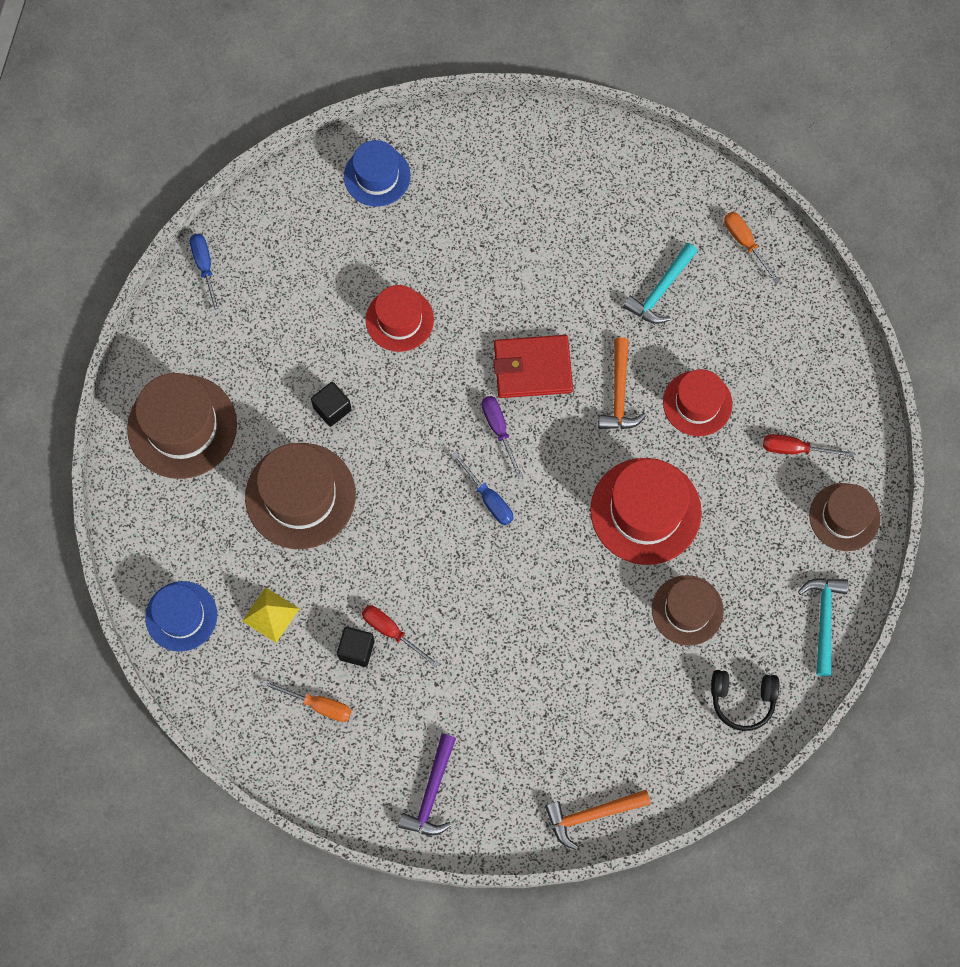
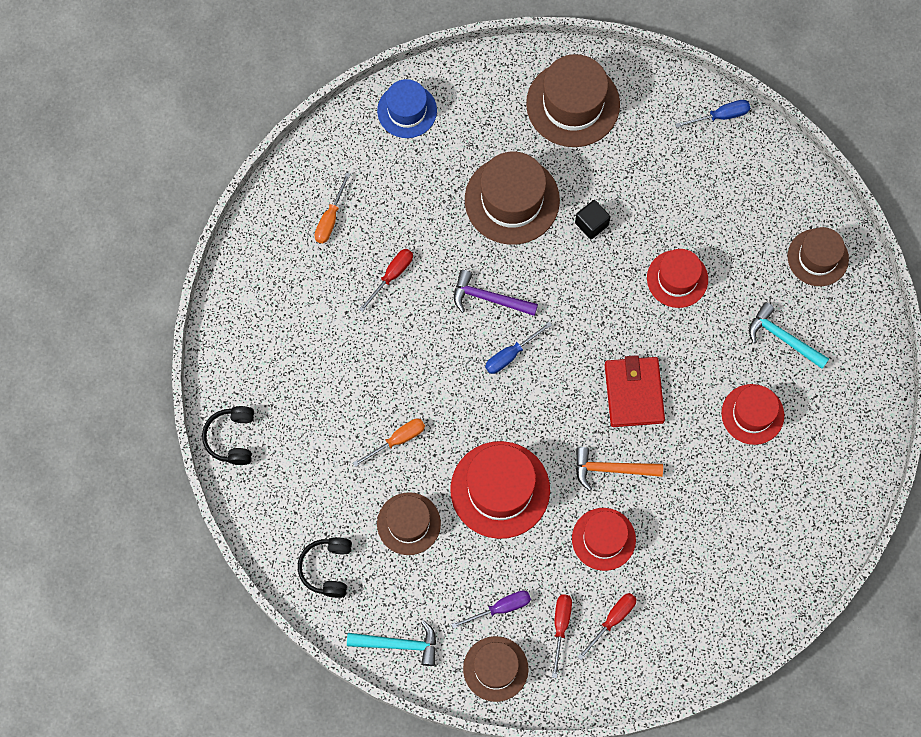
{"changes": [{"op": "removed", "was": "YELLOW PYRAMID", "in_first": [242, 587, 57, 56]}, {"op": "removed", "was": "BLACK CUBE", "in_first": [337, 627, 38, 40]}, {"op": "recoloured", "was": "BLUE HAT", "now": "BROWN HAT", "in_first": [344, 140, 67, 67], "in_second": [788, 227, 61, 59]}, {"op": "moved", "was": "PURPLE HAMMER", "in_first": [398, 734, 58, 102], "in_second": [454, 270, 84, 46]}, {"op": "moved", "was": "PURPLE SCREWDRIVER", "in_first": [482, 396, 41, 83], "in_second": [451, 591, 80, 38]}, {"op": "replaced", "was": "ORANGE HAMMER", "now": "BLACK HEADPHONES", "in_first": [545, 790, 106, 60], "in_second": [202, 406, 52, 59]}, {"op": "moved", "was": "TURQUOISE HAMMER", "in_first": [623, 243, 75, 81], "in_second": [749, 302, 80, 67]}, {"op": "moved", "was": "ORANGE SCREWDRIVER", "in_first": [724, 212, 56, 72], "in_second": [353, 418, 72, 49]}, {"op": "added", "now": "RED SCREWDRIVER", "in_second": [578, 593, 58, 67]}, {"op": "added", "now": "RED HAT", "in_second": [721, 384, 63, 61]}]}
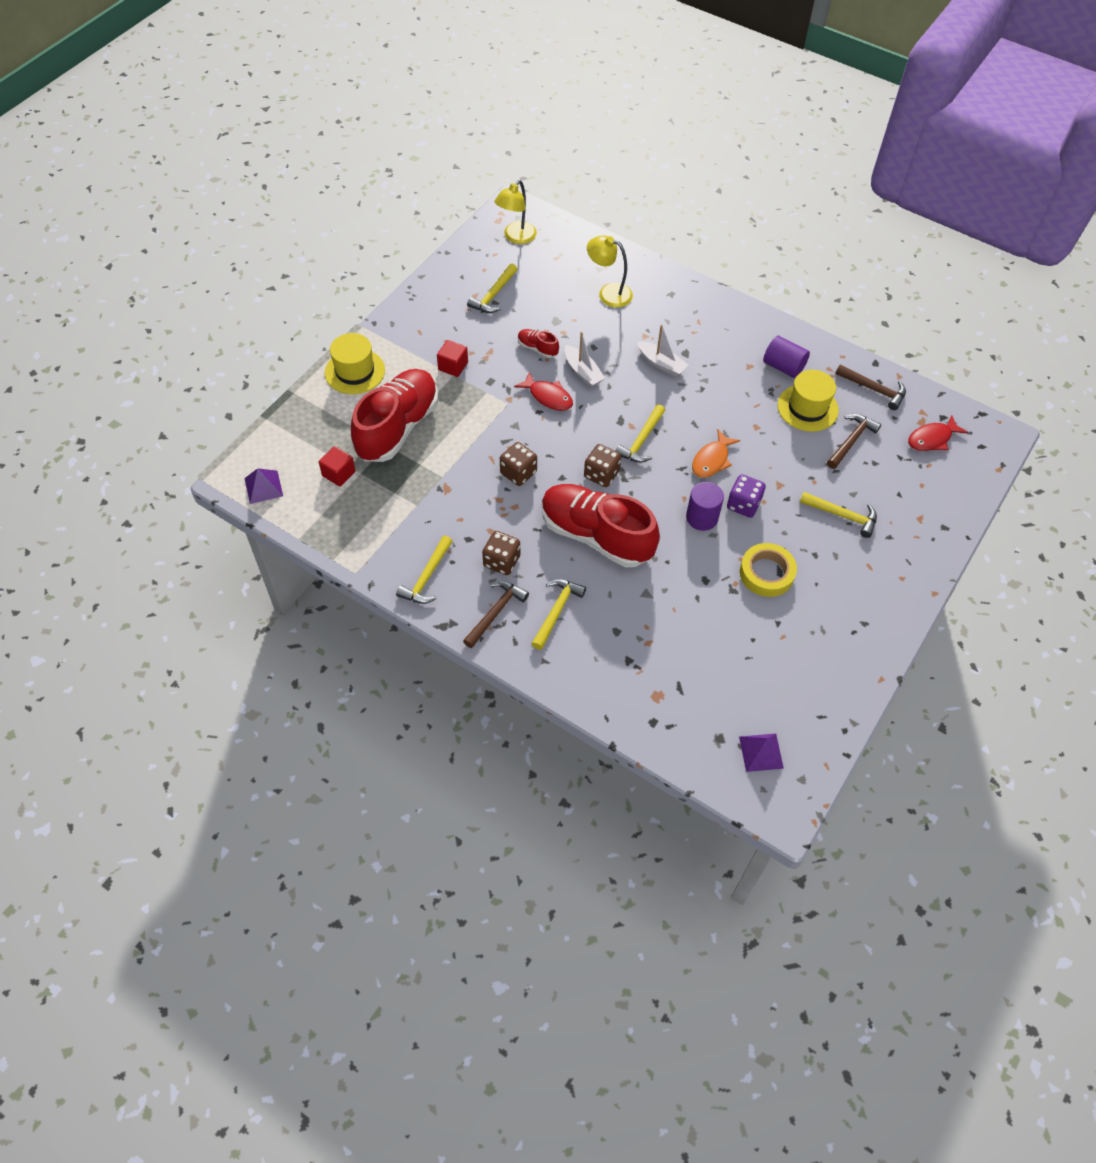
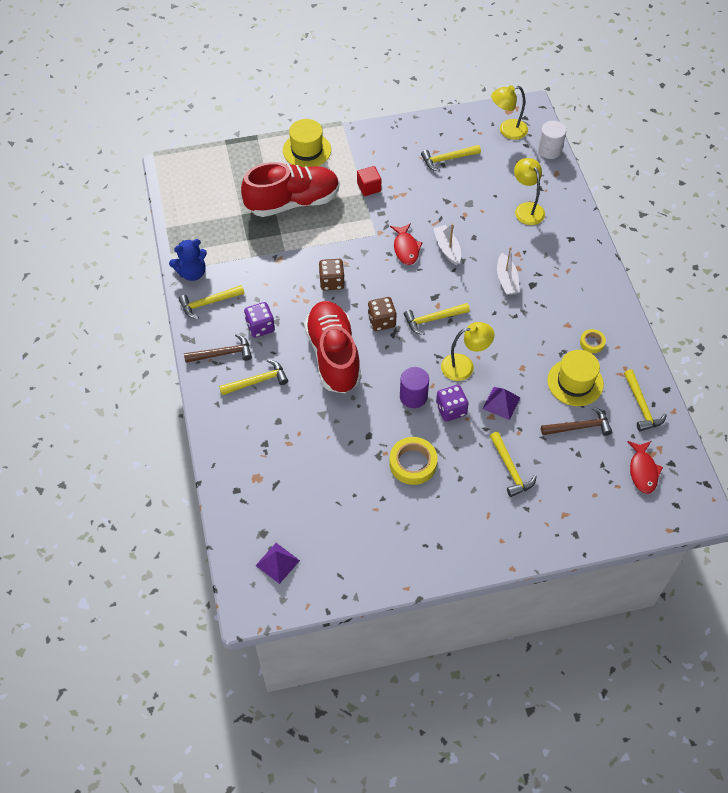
{"changes": [{"op": "moved", "was": "PURPLE PYRAMID", "in_first": [245, 468, 38, 36], "in_second": [483, 387, 37, 33]}, {"op": "removed", "was": "RED CUBE", "in_first": [319, 446, 36, 41]}, {"op": "recoloured", "was": "BROWN DICE", "now": "PURPLE DICE", "in_first": [482, 531, 38, 44], "in_second": [244, 302, 31, 36]}, {"op": "removed", "was": "RED SHOE", "in_first": [518, 329, 41, 29]}, {"op": "turned", "was": "WHITE BOAT", "in_first": [565, 332, 40, 55], "in_second": [433, 223, 28, 42], "clockwise": 150}, {"op": "replaced", "was": "ORANGE FISH", "now": "YELLOW LAMP", "in_first": [692, 429, 48, 49], "in_second": [441, 322, 53, 59]}, {"op": "replaced", "was": "PURPLE CYLINDER", "now": "YELLOW TAPE", "in_first": [763, 336, 47, 42], "in_second": [580, 329, 26, 24]}, {"op": "recoloured", "was": "BROWN HAMMER", "now": "YELLOW HAMMER", "in_first": [835, 365, 71, 45], "in_second": [624, 369, 43, 62]}, {"op": "turned", "was": "RED FISH", "in_first": [908, 415, 60, 36], "in_second": [627, 441, 36, 53], "clockwise": -105}, {"op": "added", "now": "BLUE TEDDY BEAR", "in_second": [169, 239, 38, 42]}, {"op": "added", "now": "WHITE CYLINDER", "in_second": [538, 121, 28, 38]}]}
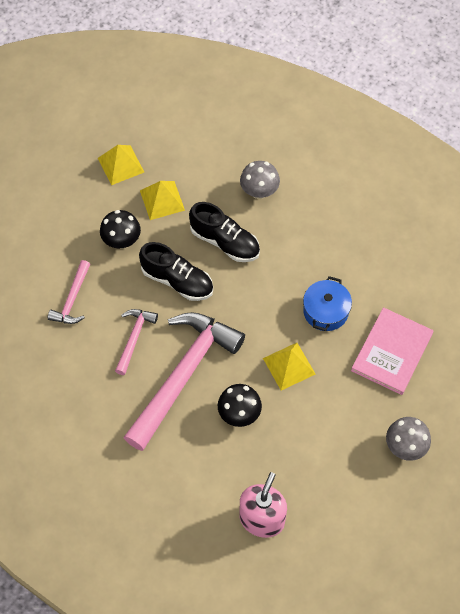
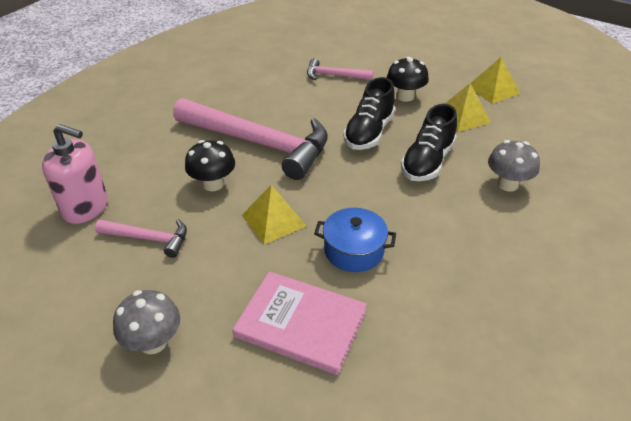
{"changes": [{"op": "moved", "was": "PINK HAMMER", "in_first": [115, 309, 43, 66], "in_second": [95, 219, 92, 39]}]}
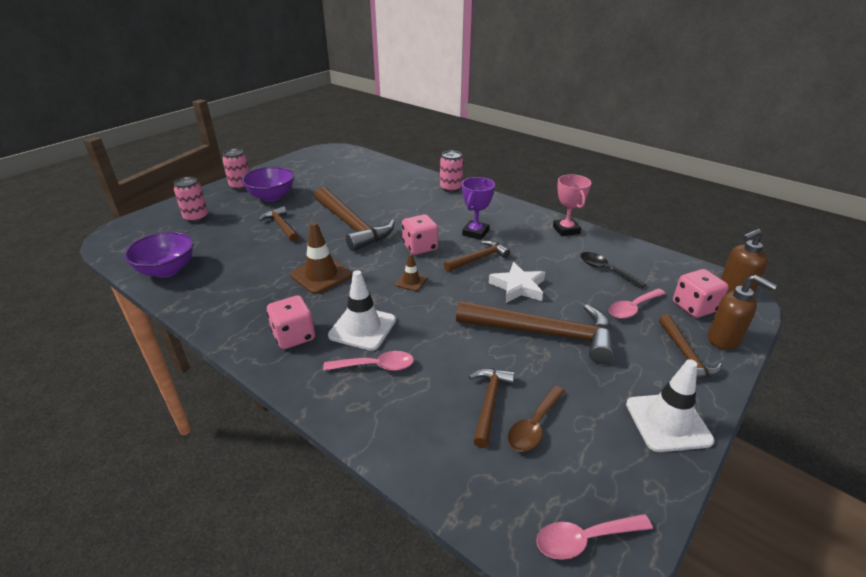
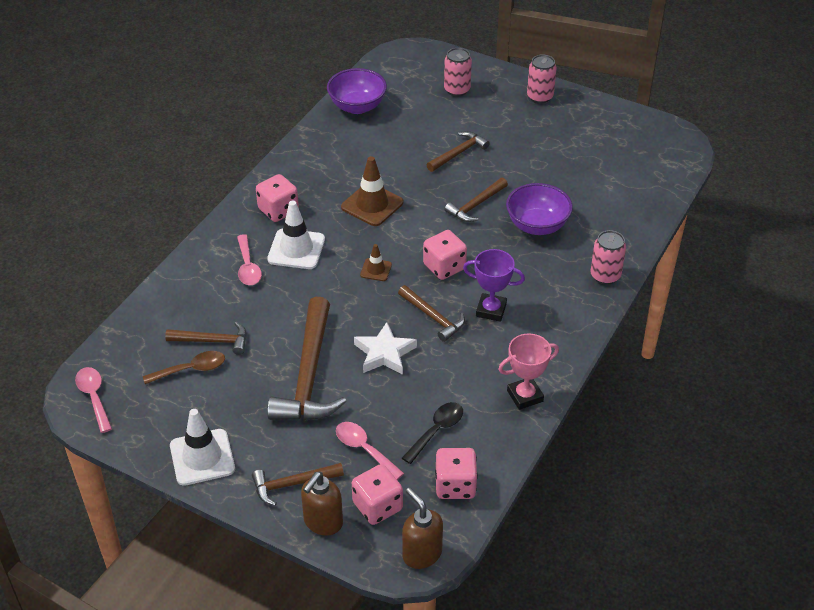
{"changes": [{"op": "moved", "was": "PURPLE BOWL", "in_first": [242, 167, 52, 35], "in_second": [506, 183, 67, 52]}, {"op": "resized", "was": "BROWN HAMMER", "in_first": [314, 187, 81, 65], "in_second": [444, 177, 64, 45], "ratio": 0.54}, {"op": "turned", "was": "BROWN SPOON", "in_first": [507, 386, 58, 66], "in_second": [143, 351, 82, 33], "clockwise": 135}, {"op": "added", "now": "PINK DICE", "in_second": [435, 448, 43, 51]}]}
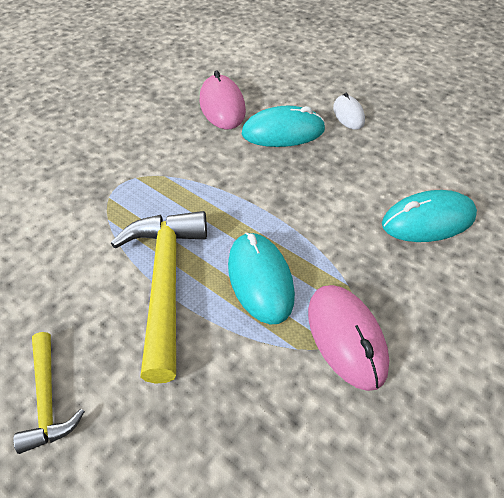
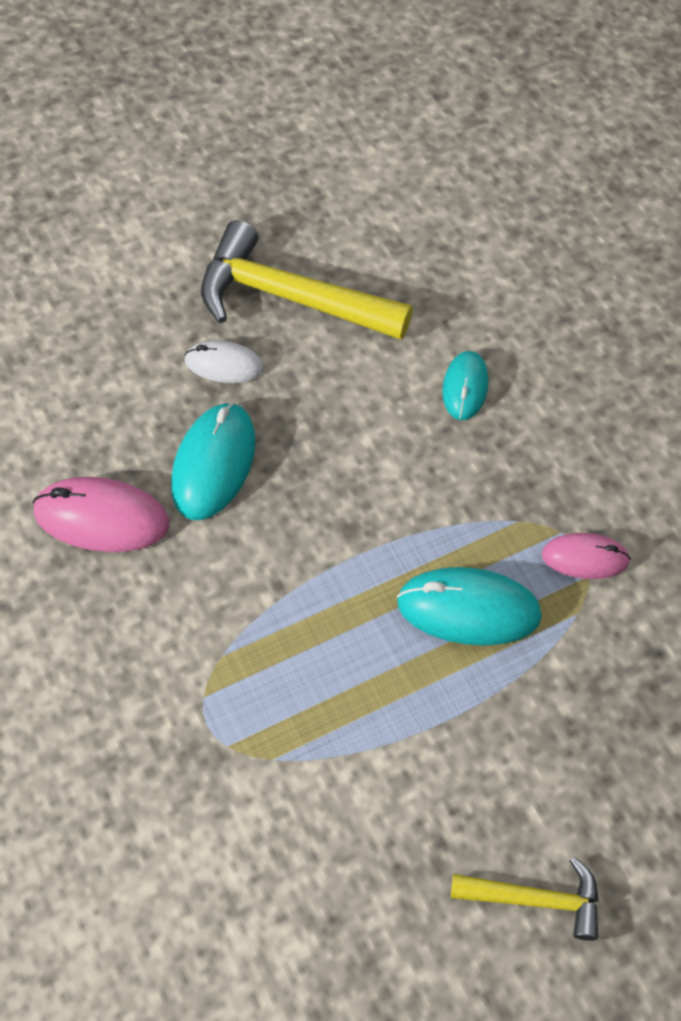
{"changes": [{"op": "moved", "was": "YELLOW HAMMER", "in_first": [111, 211, 96, 173], "in_second": [201, 220, 212, 120]}, {"op": "resized", "was": "PINK MOUSE", "in_first": [308, 285, 81, 106], "in_second": [542, 533, 89, 46], "ratio": 0.62}, {"op": "resized", "was": "TURQUOISE MOUSE", "in_first": [382, 190, 95, 52], "in_second": [442, 351, 46, 69], "ratio": 0.62}]}
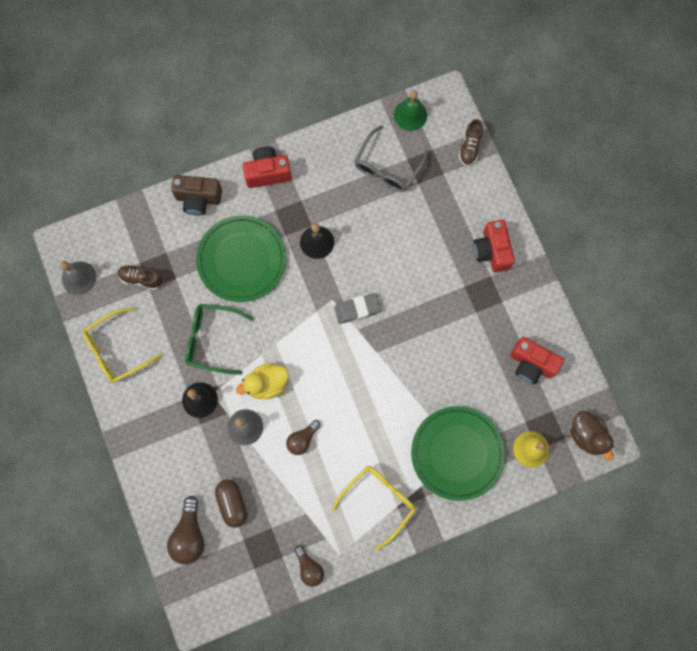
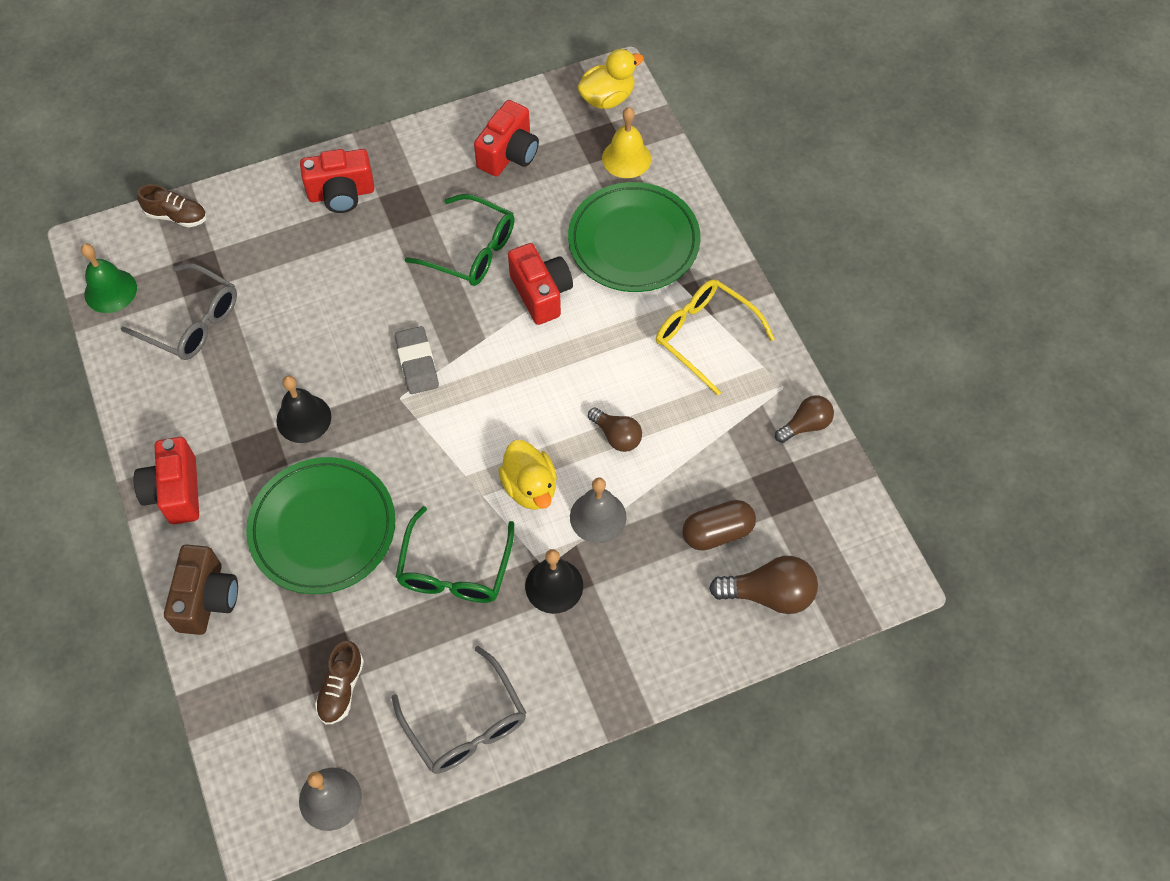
{"changes": [{"op": "recoloured", "was": "YELLOW GLASSES", "now": "GREY GLASSES", "in_first": [82, 307, 80, 76], "in_second": [392, 646, 134, 128]}, {"op": "recoloured", "was": "BROWN DUCK", "now": "YELLOW DUCK", "in_first": [570, 411, 44, 49], "in_second": [577, 49, 67, 60]}, {"op": "added", "now": "GREEN GLASSES", "in_second": [404, 194, 111, 92]}, {"op": "added", "now": "RED CAMERA", "in_second": [508, 243, 65, 82]}]}
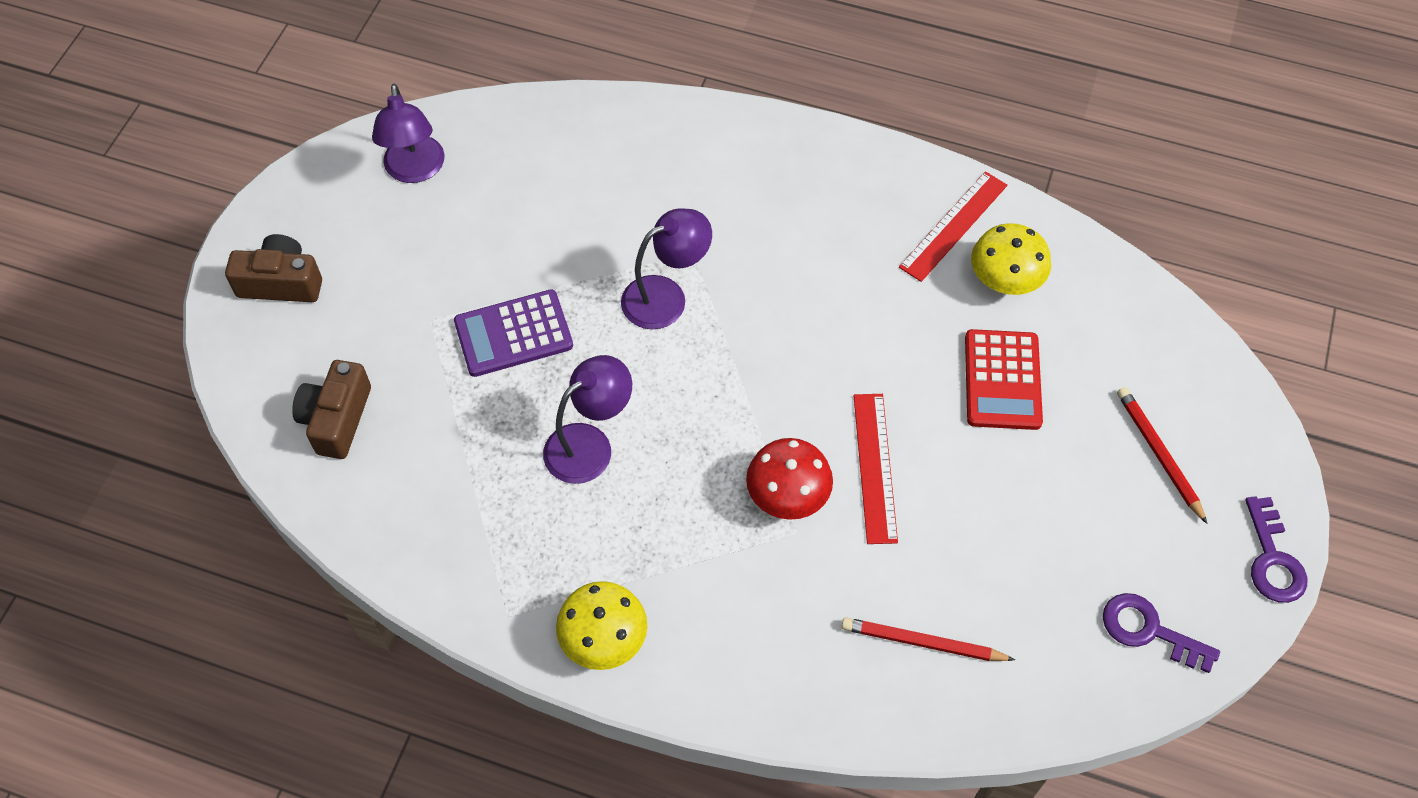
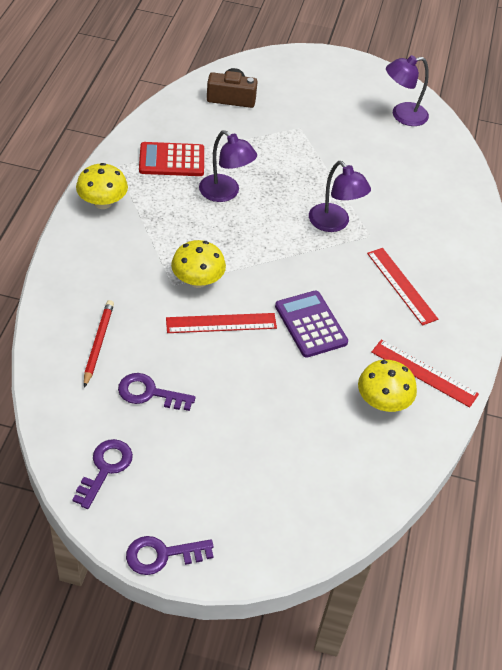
{"changes": [{"op": "removed", "was": "BROWN CAMERA", "in_first": [225, 234, 97, 68]}, {"op": "moved", "was": "PURPLE CALCULATOR", "in_first": [454, 289, 119, 88], "in_second": [275, 290, 73, 68]}, {"op": "recoloured", "was": "RED MUSHROOM", "now": "YELLOW MUSHROOM", "in_first": [746, 438, 87, 82], "in_second": [171, 240, 55, 48]}, {"op": "moved", "was": "RED CALCULATOR", "in_first": [965, 329, 78, 101], "in_second": [139, 142, 65, 34]}, {"op": "removed", "was": "RED PENCIL", "in_first": [1117, 387, 90, 137]}, {"op": "added", "now": "PURPLE KEY", "in_second": [118, 373, 78, 38]}, {"op": "added", "now": "RED RULER", "in_second": [367, 248, 71, 78]}]}
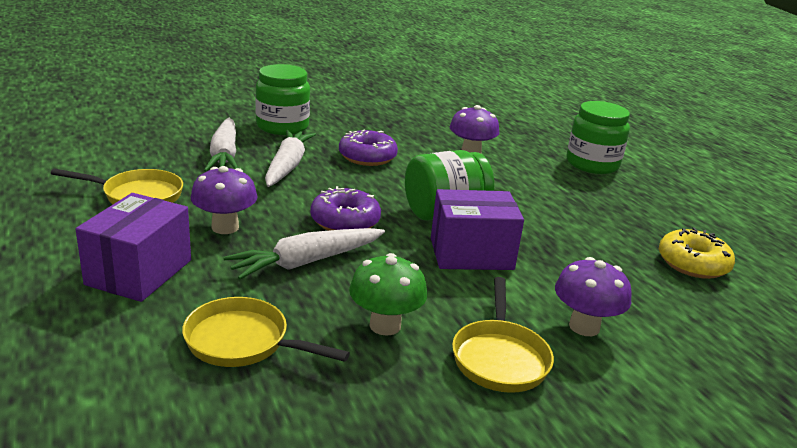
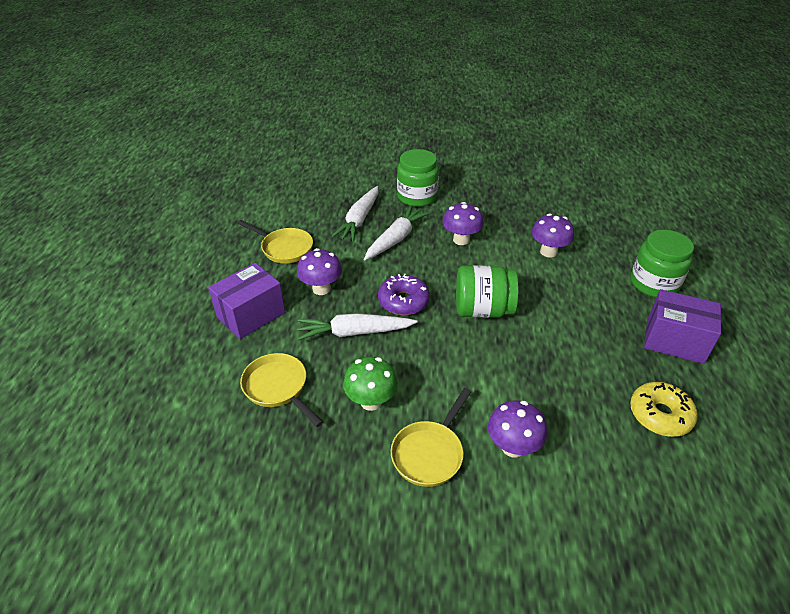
{"changes": [{"op": "replaced", "was": "PURPLE DONUT", "now": "PURPLE MUSHROOM", "in_first": [339, 130, 59, 36], "in_second": [443, 202, 41, 43]}, {"op": "moved", "was": "PURPLE BOX", "in_first": [431, 189, 93, 81], "in_second": [644, 289, 78, 75]}]}
